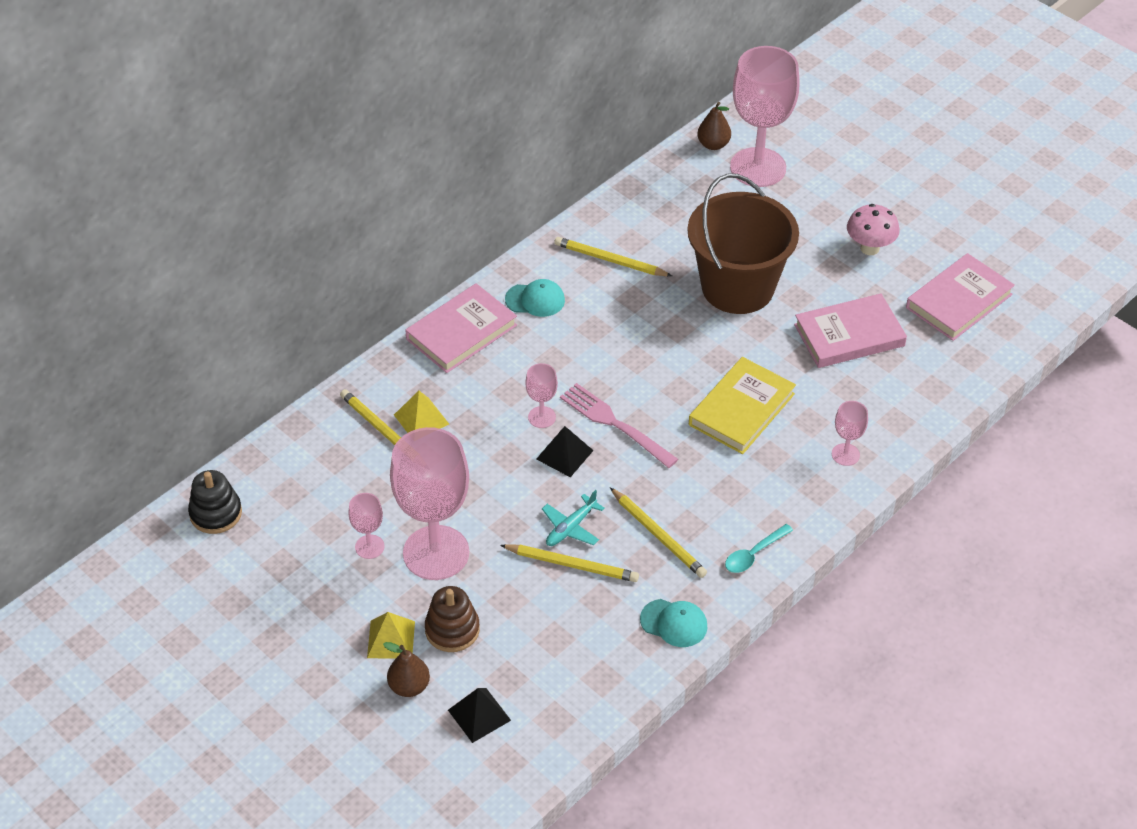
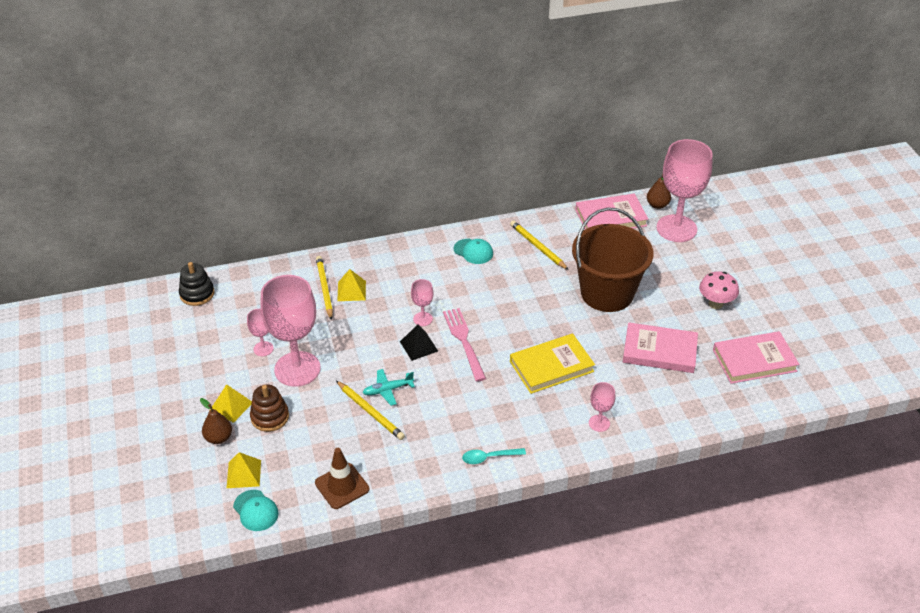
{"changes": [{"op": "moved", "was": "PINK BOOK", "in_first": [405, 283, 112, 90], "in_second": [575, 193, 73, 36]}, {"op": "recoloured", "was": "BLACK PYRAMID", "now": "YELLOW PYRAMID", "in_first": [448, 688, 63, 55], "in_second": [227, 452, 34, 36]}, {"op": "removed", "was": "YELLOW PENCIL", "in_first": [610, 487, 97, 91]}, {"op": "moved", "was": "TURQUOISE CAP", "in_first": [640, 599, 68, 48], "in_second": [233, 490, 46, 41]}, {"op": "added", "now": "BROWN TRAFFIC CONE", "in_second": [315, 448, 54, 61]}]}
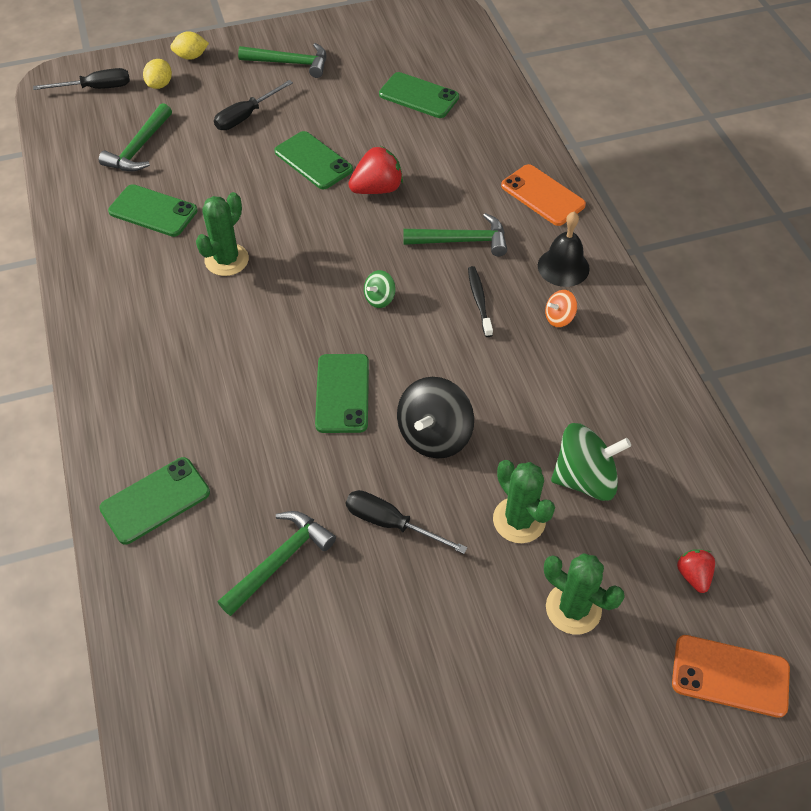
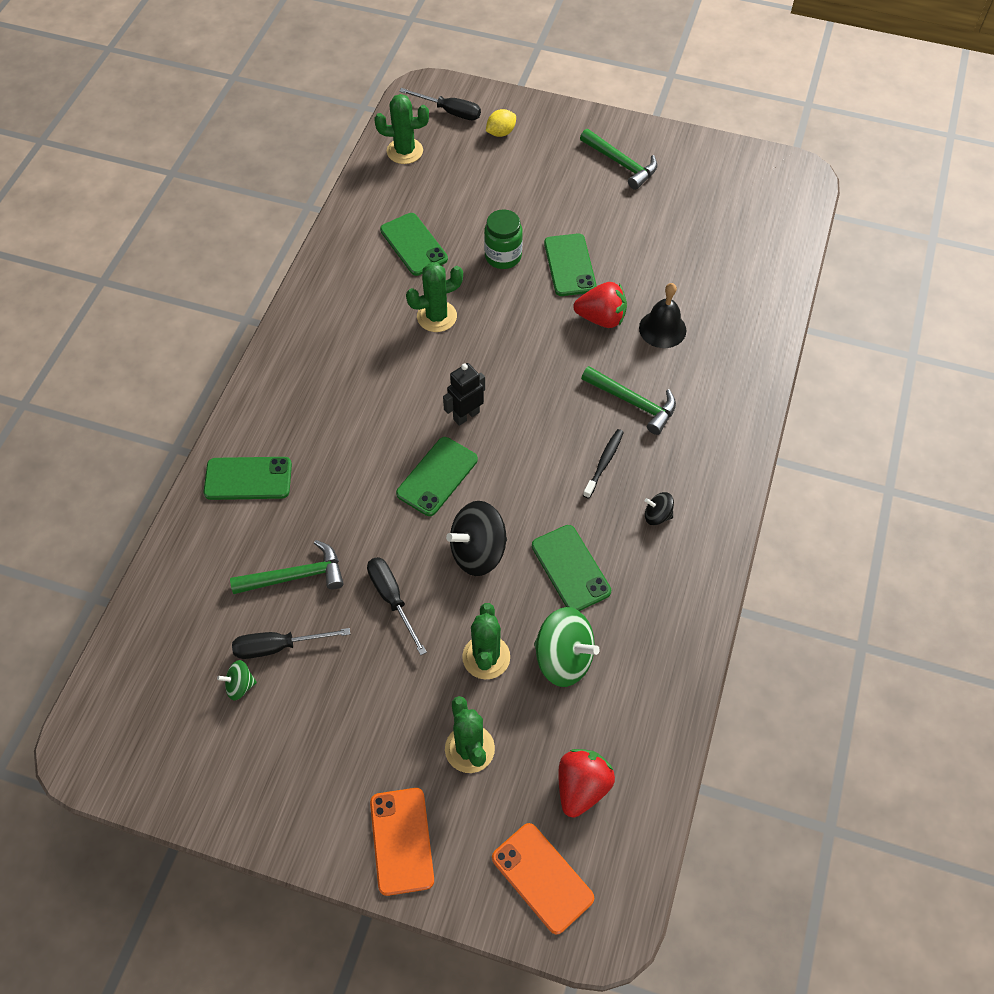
{"changes": [{"op": "removed", "was": "GREEN HAMMER", "in_first": [99, 103, 73, 69]}, {"op": "removed", "was": "YELLOW LEMON", "in_first": [170, 31, 39, 29]}, {"op": "moved", "was": "BLACK SCREWDRIVER", "in_first": [214, 80, 79, 50], "in_second": [232, 628, 118, 31]}, {"op": "moved", "was": "GREEN SPINNING TOP", "in_first": [364, 270, 31, 38], "in_second": [217, 660, 40, 41]}, {"op": "moved", "was": "GREEN PHONE", "in_first": [379, 72, 80, 46], "in_second": [532, 525, 79, 86]}, {"op": "moved", "was": "ORANGE PHONE", "in_first": [501, 164, 85, 62], "in_second": [370, 788, 64, 108]}, {"op": "moved", "was": "BLACK BELL", "in_first": [538, 212, 52, 75], "in_second": [639, 283, 47, 65]}, {"op": "recoloured", "was": "ORANGE SPINNING TOP", "now": "BLACK SPINNING TOP", "in_first": [545, 290, 32, 37], "in_second": [645, 492, 29, 33]}, {"op": "resized", "was": "RED STRAWBERRY", "in_first": [677, 549, 38, 44], "in_second": [559, 749, 56, 69], "ratio": 1.67}, {"op": "added", "now": "GREEN CACTUS", "in_second": [375, 94, 54, 70]}, {"op": "added", "now": "BLACK ROBOT", "in_second": [443, 363, 42, 63]}, {"op": "added", "now": "GREEN JAR", "in_second": [484, 209, 39, 60]}]}
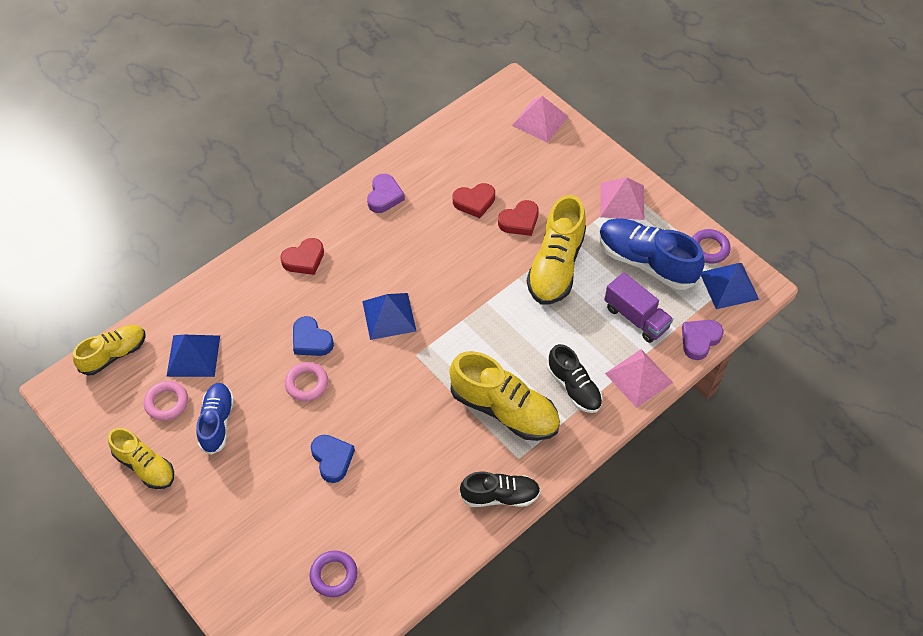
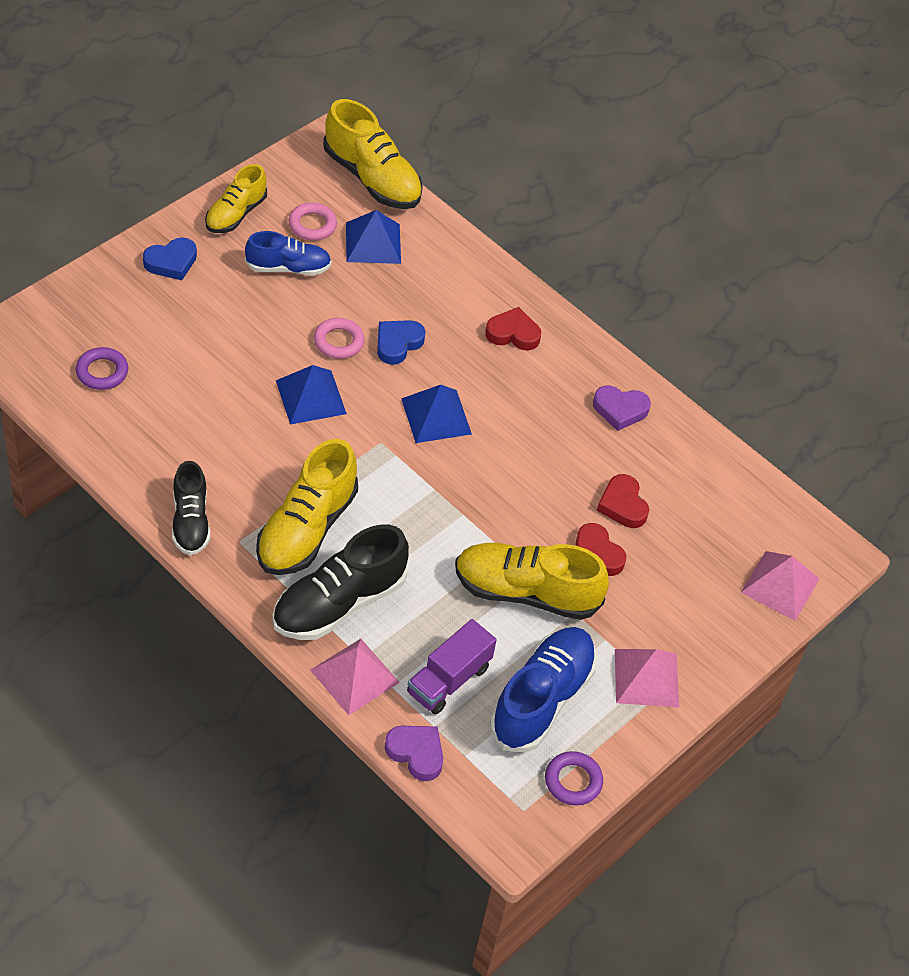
{"changes": [{"op": "resized", "was": "YELLOW SHOE", "in_first": [73, 325, 73, 51], "in_second": [323, 99, 100, 110], "ratio": 1.59}, {"op": "turned", "was": "RED HEART", "in_first": [280, 238, 44, 37], "in_second": [485, 307, 56, 43], "clockwise": 135}, {"op": "moved", "was": "BLUE HEART", "in_first": [311, 435, 44, 48], "in_second": [143, 237, 54, 43]}, {"op": "resized", "was": "BLACK SHOE", "in_first": [547, 344, 56, 69], "in_second": [272, 525, 137, 115], "ratio": 1.59}, {"op": "moved", "was": "BLUE PYRAMID", "in_first": [701, 263, 58, 46], "in_second": [276, 365, 71, 59]}]}
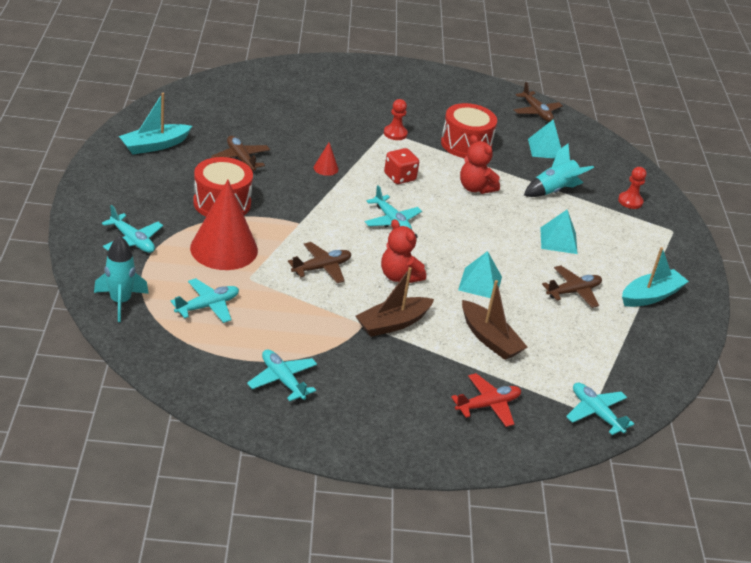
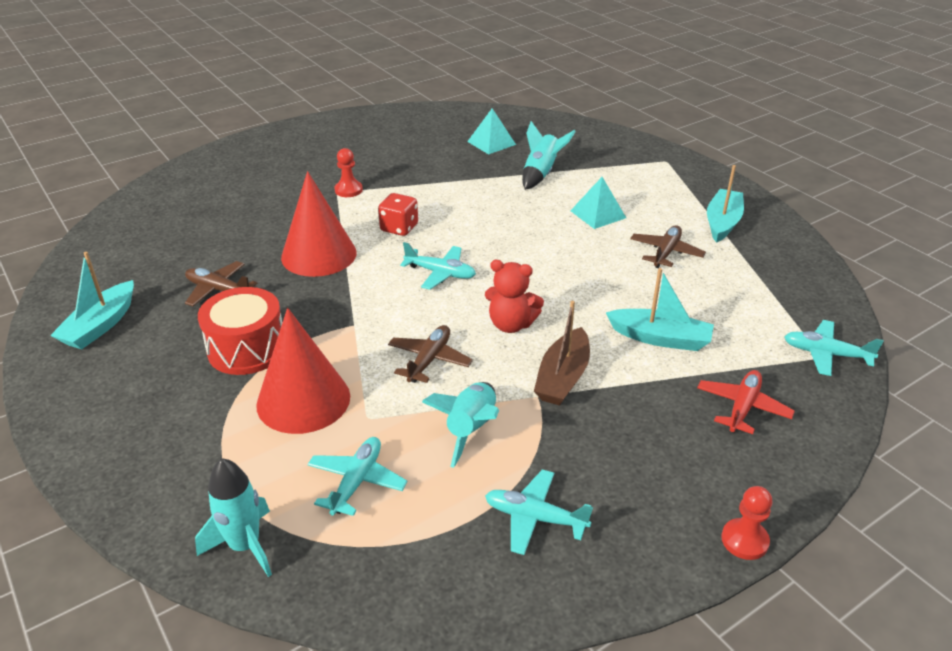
{"changes": [{"op": "removed", "was": "TURQUOISE PLANE", "in_first": [102, 205, 61, 48]}, {"op": "resized", "was": "RED CONE", "in_first": [314, 142, 25, 34], "in_second": [281, 171, 76, 106], "ratio": 2.41}, {"op": "removed", "was": "RED DRUM", "in_first": [441, 103, 56, 55]}, {"op": "removed", "was": "TURQUOISE PYRAMID", "in_first": [458, 251, 44, 47]}, {"op": "removed", "was": "RED TEDDY BEAR", "in_first": [460, 135, 40, 59]}, {"op": "recoloured", "was": "BROWN BOAT", "now": "TURQUOISE BOAT", "in_first": [462, 280, 65, 80], "in_second": [606, 268, 108, 83]}, {"op": "removed", "was": "BROWN PLANE", "in_first": [514, 82, 49, 40]}, {"op": "moved", "was": "RED PAWN", "in_first": [618, 167, 29, 42], "in_second": [721, 486, 51, 74]}, {"op": "added", "now": "TURQUOISE ROCKET", "in_second": [422, 382, 77, 86]}]}
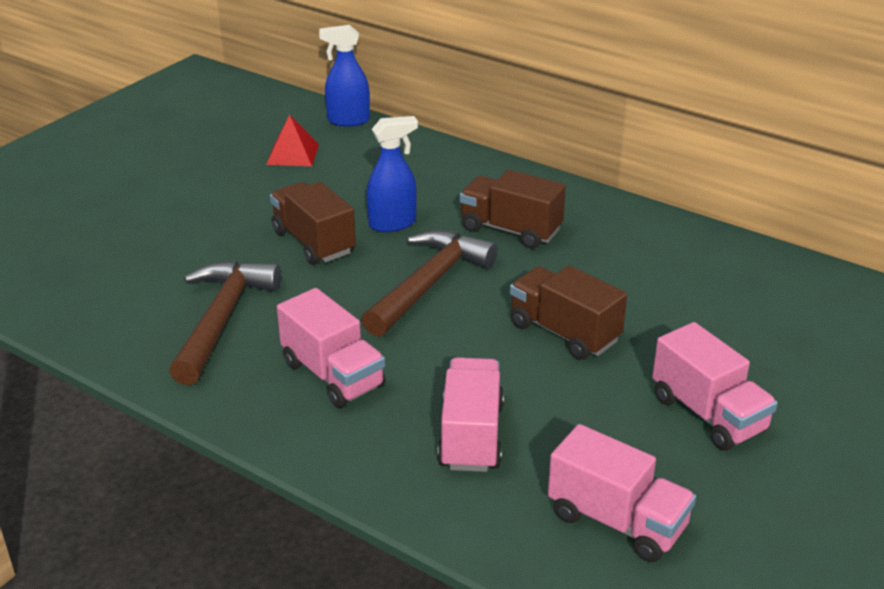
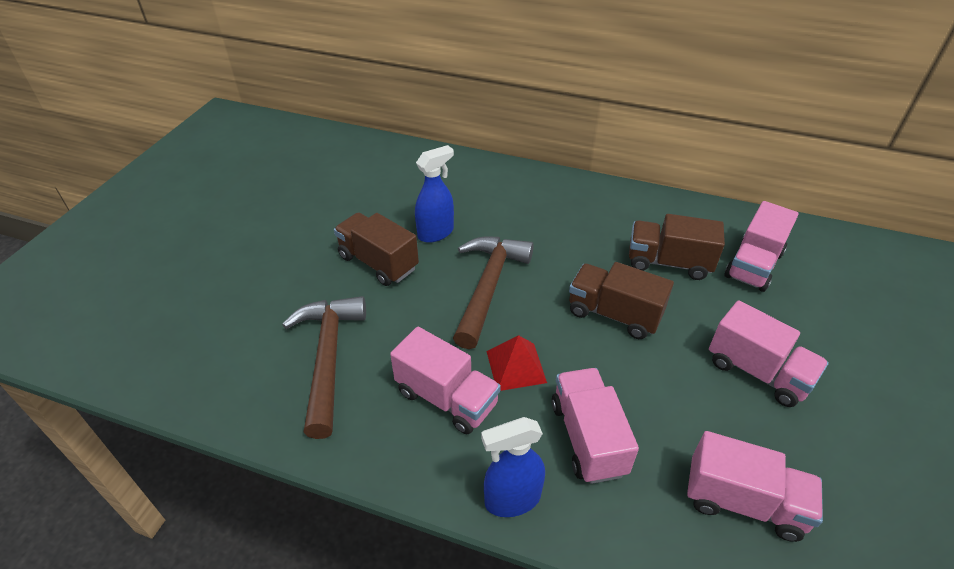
{"changes": [{"op": "moved", "was": "RED PYRAMID", "in_first": [266, 115, 53, 51], "in_second": [487, 335, 60, 56]}, {"op": "moved", "was": "BLUE SPRAY BOTTLE", "in_first": [319, 25, 51, 102], "in_second": [481, 417, 64, 100]}, {"op": "moved", "was": "BROWN TRUCK", "in_first": [460, 169, 106, 80], "in_second": [629, 214, 96, 66]}, {"op": "added", "now": "PINK TRUCK", "in_second": [725, 201, 74, 91]}]}
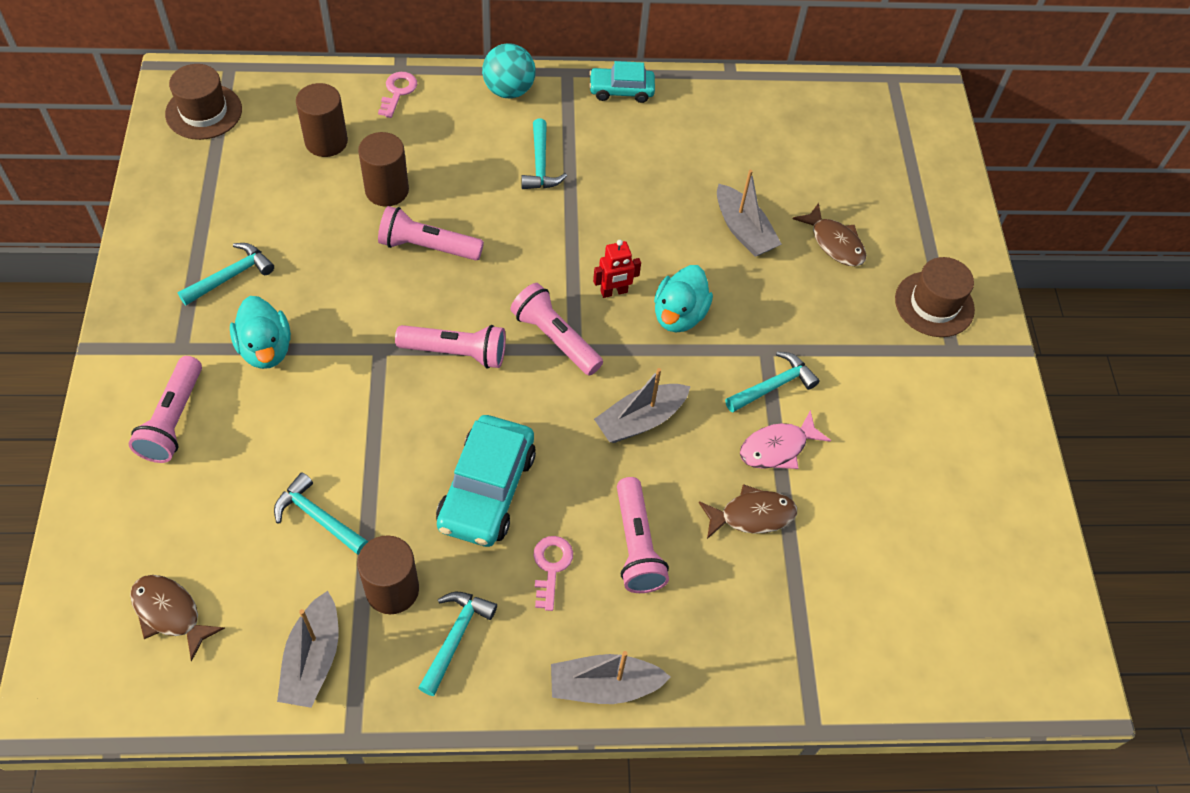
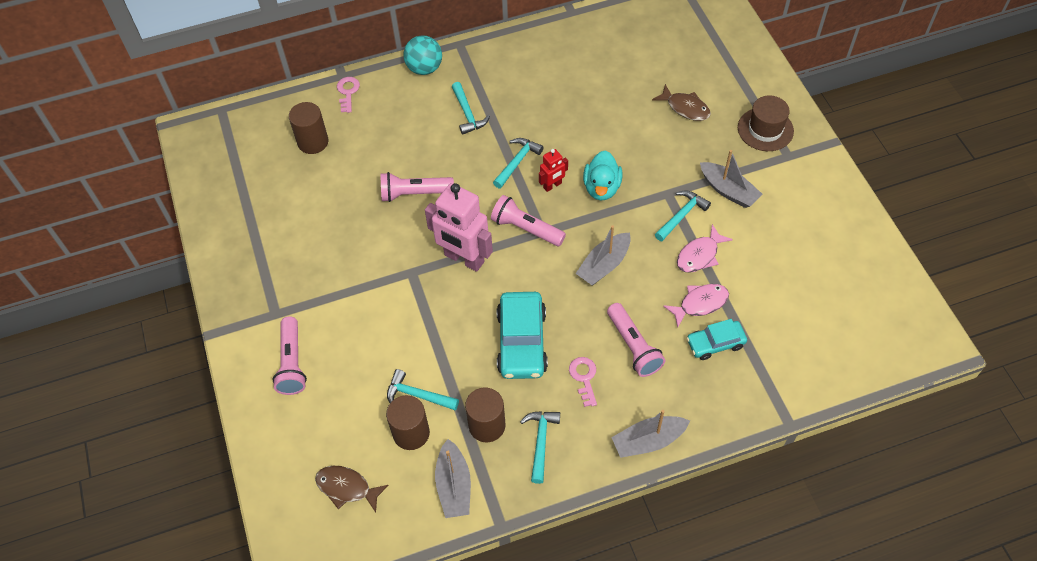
{"changes": [{"op": "removed", "was": "BROWN HAT", "in_first": [165, 64, 77, 76]}, {"op": "moved", "was": "TURQUOISE HAMMER", "in_first": [177, 243, 97, 62], "in_second": [493, 138, 51, 50]}, {"op": "removed", "was": "TURQUOISE DUCK", "in_first": [230, 296, 61, 73]}, {"op": "moved", "was": "BROWN CYLINDER", "in_first": [358, 132, 51, 75], "in_second": [386, 395, 44, 55]}, {"op": "replaced", "was": "PINK FLASHLIGHT", "now": "PINK ROBOT", "in_first": [395, 325, 111, 44], "in_second": [425, 183, 68, 89]}, {"op": "moved", "was": "TURQUOISE CAR", "in_first": [589, 61, 66, 42], "in_second": [687, 319, 60, 41]}, {"op": "recoloured", "was": "BROWN FISH", "now": "PINK FISH", "in_first": [699, 484, 98, 55], "in_second": [663, 284, 66, 43]}, {"op": "moved", "was": "GREY BOAT", "in_first": [717, 170, 64, 87], "in_second": [700, 150, 62, 58]}]}
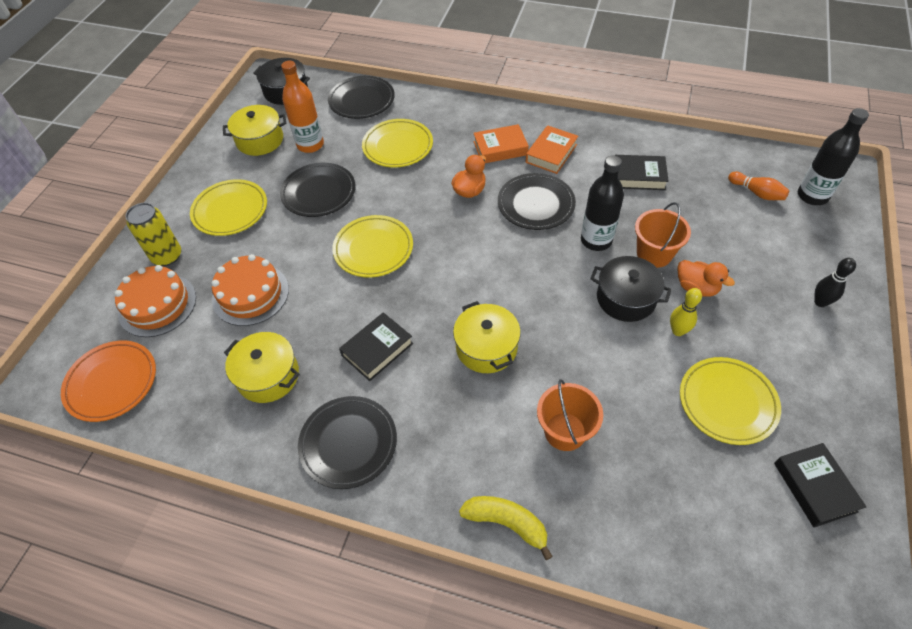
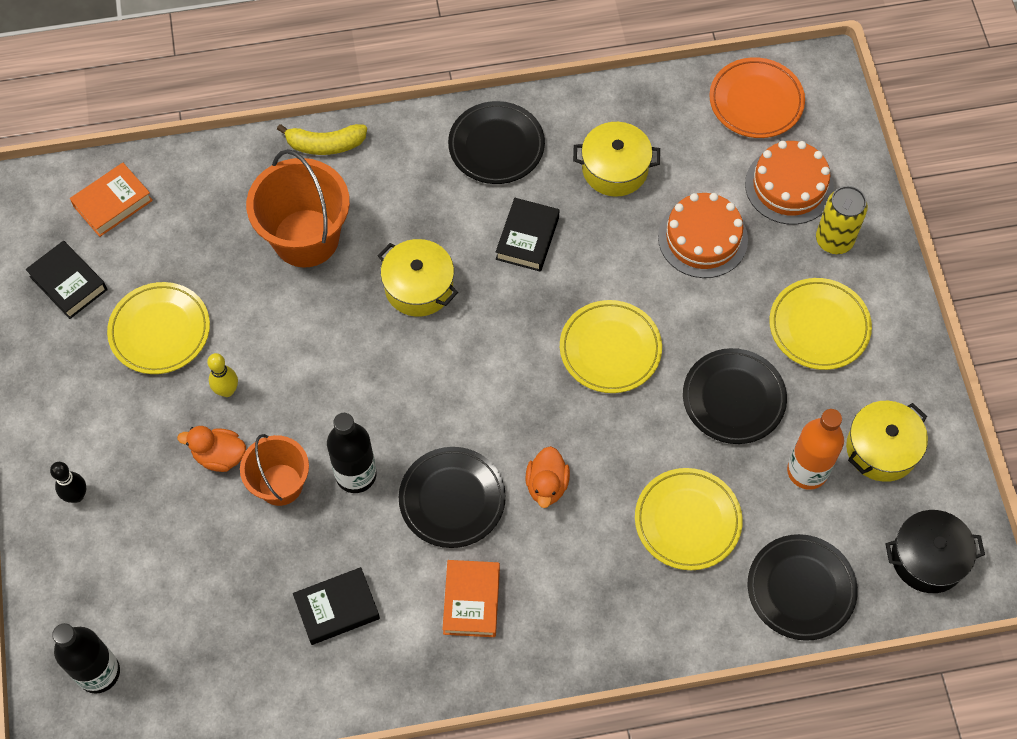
{"changes": [{"op": "moved", "was": "ORANGE BOOK", "in_first": [474, 124, 55, 39], "in_second": [70, 163, 83, 74]}, {"op": "resized", "was": "ORANGE BUCKET", "in_first": [537, 379, 66, 72], "in_second": [246, 149, 104, 119], "ratio": 1.58}, {"op": "removed", "was": "BLACK POT", "in_first": [590, 256, 82, 66]}, {"op": "removed", "was": "ORANGE BOWLING PIN", "in_first": [728, 172, 62, 28]}]}
